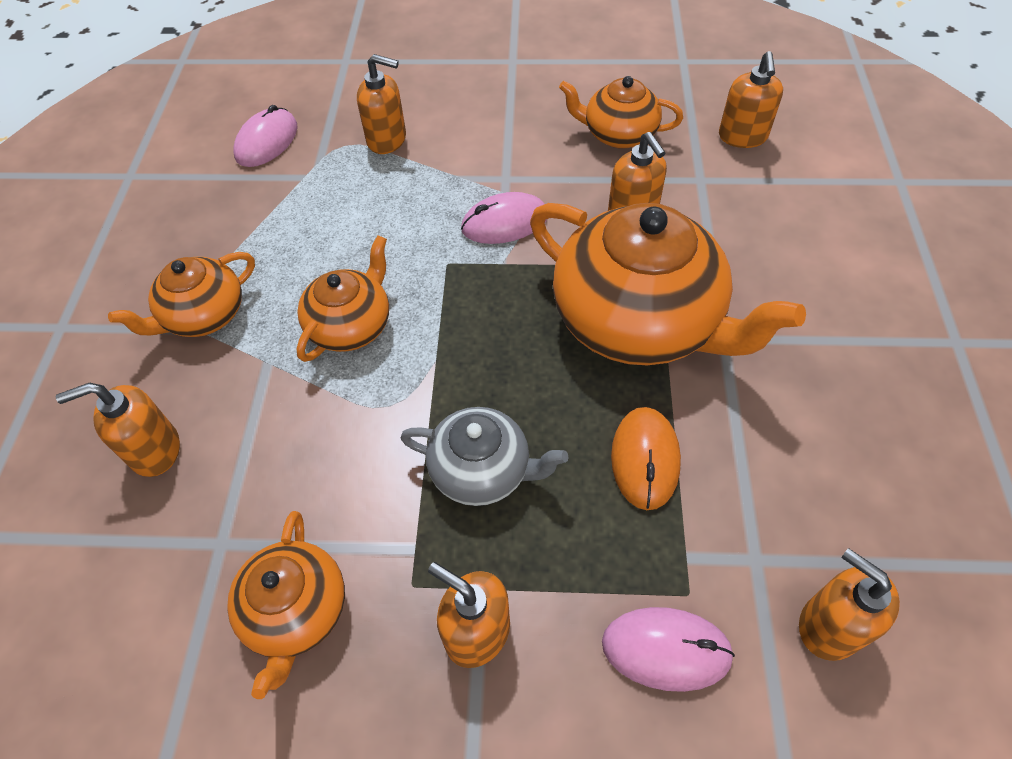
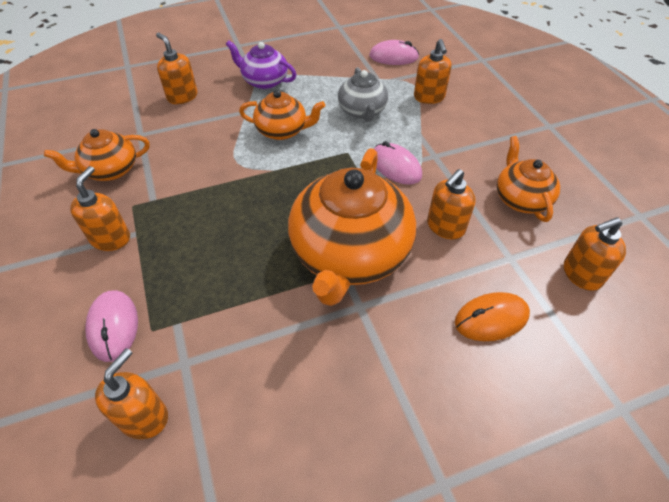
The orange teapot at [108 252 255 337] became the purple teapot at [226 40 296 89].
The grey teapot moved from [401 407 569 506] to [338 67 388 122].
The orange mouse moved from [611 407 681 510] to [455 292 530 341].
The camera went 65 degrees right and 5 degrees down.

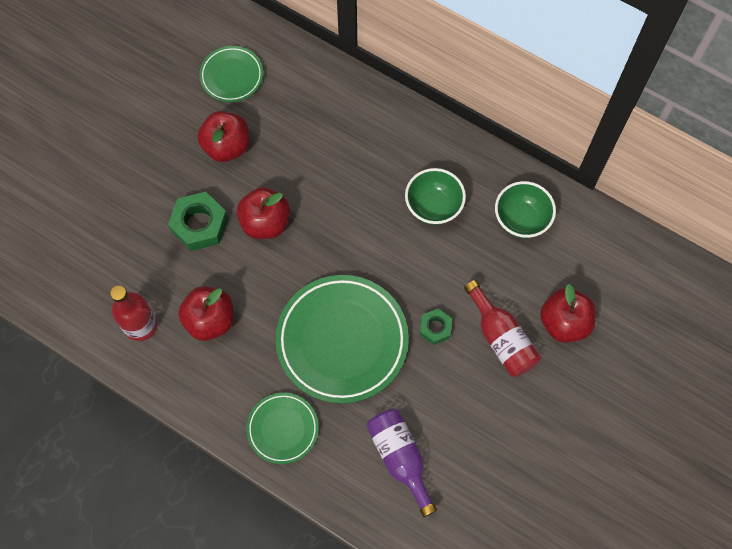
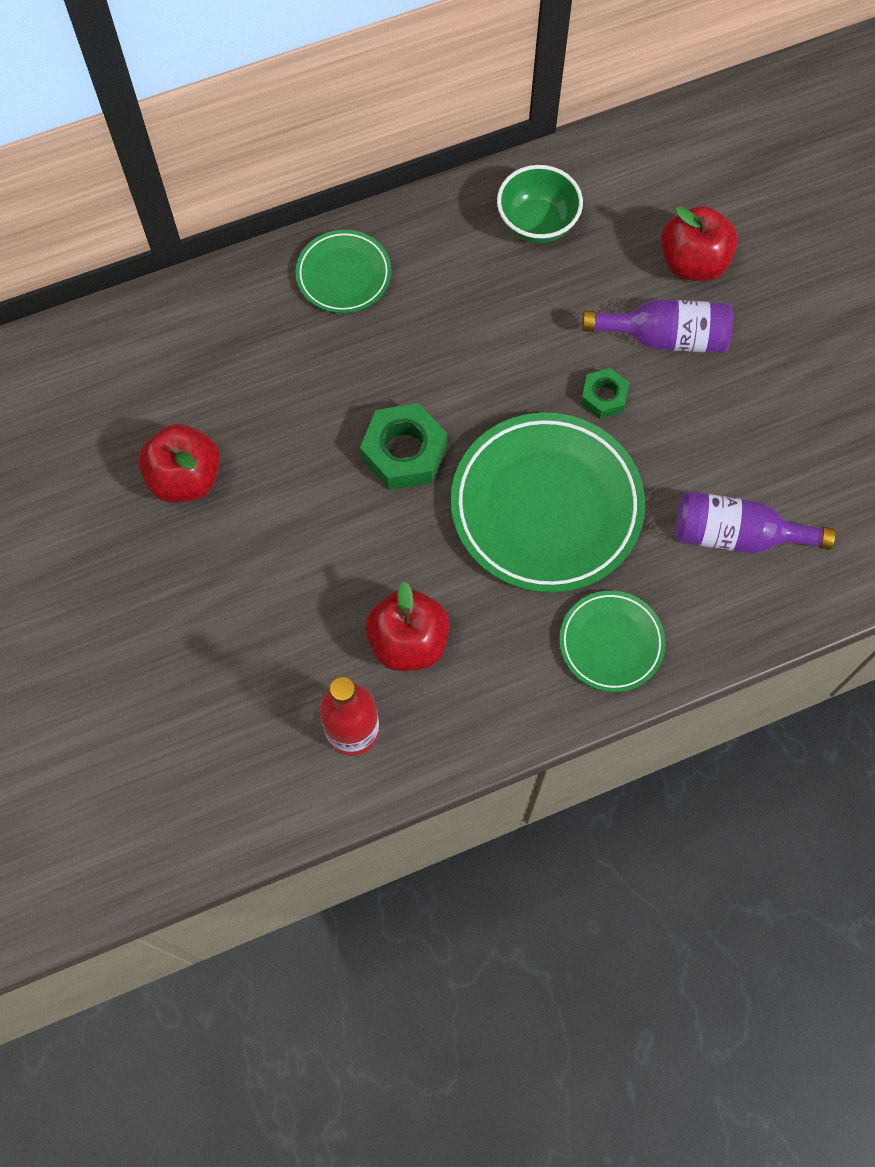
The green plate moved from [199 46 263 102] to [295 230 391 313].
The green bowl at [405 168 466 225] disappeared.
The red apple at [237 187 290 239] disappeared.
The green nut moved from [168 192 228 251] to [360 403 447 490].
The red bottle at [464 280 541 377] became the purple bottle at [582 299 733 353].
The camera went 55 degrees left and 0 degrees up.

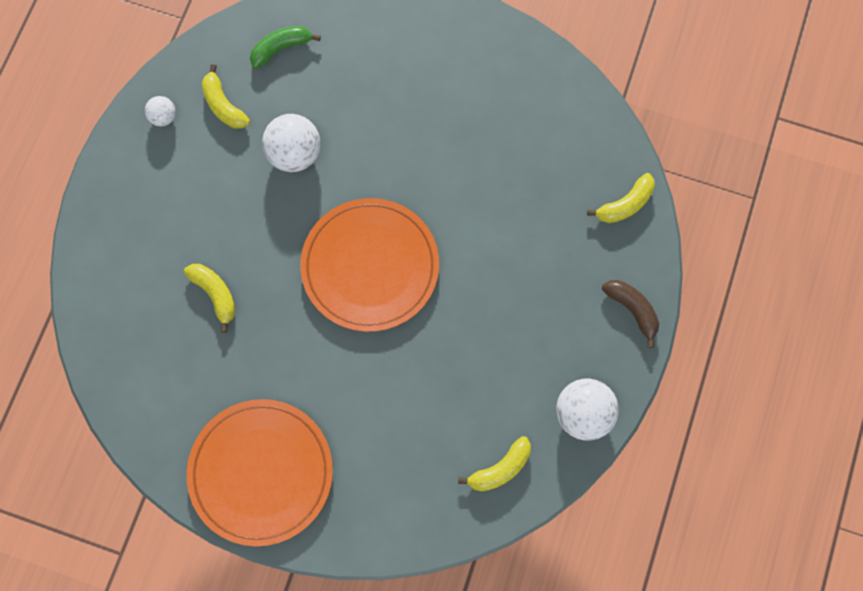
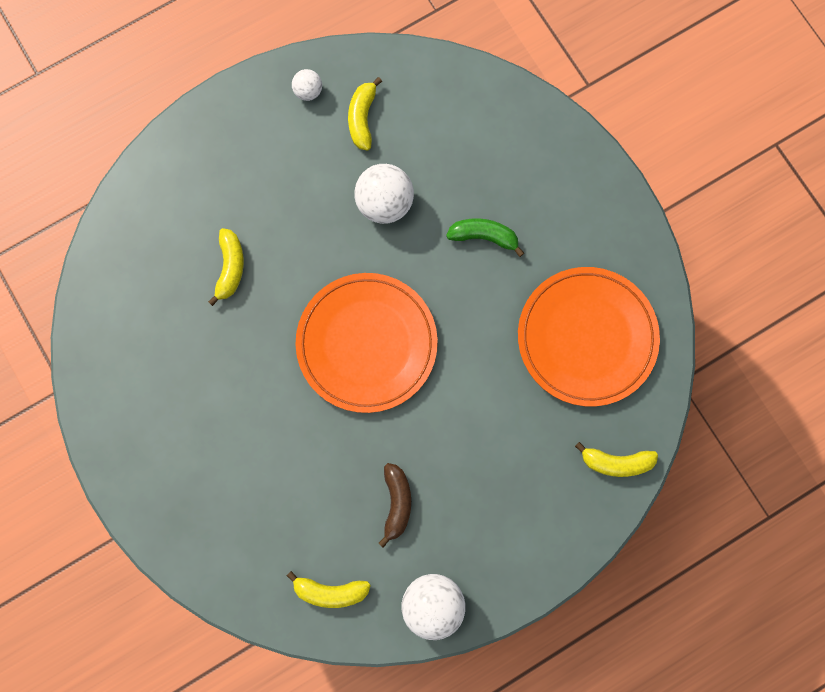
The green banana moved from [250 26 321 69] to [446 218 524 257].
The brown banana moved from [602 280 659 348] to [378 463 411 548].
The orange plate moved from [187 399 333 546] to [518 267 660 406].
The camera went 40 degrees right and 5 degrees up.

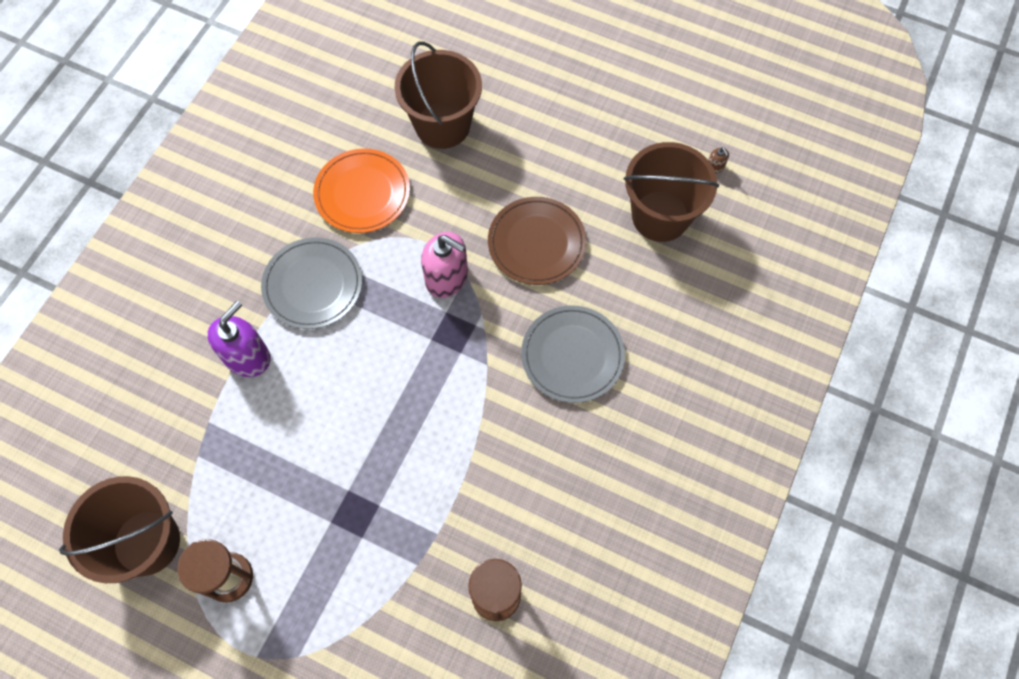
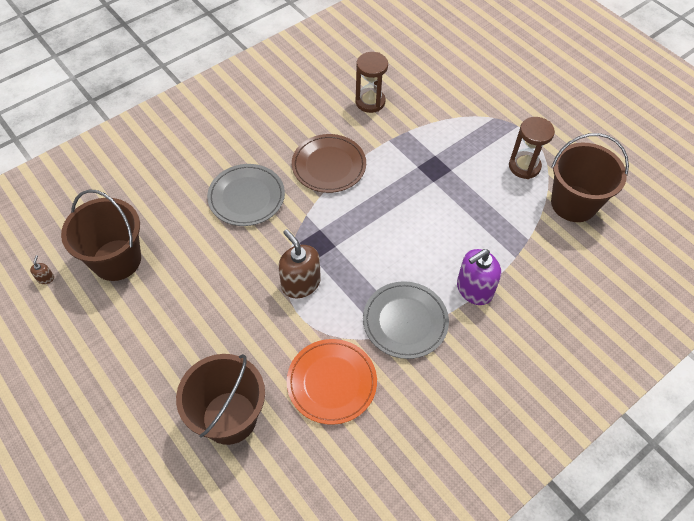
The brown plate moved from [488 197 587 285] to [292 134 366 193].
The pink soap dispenser at [421 232 468 298] became the brown soap dispenser at [278 229 321 298].
The camera went 155 degrees left and 10 degrees down.

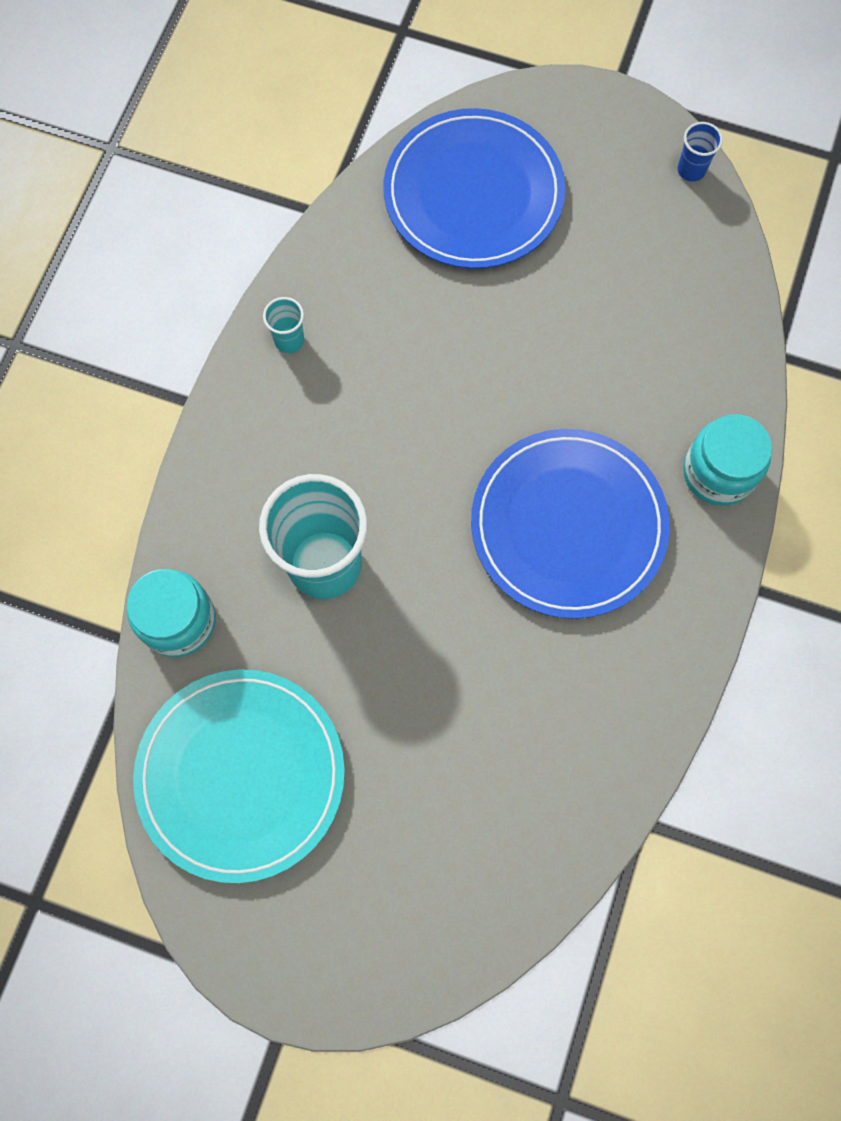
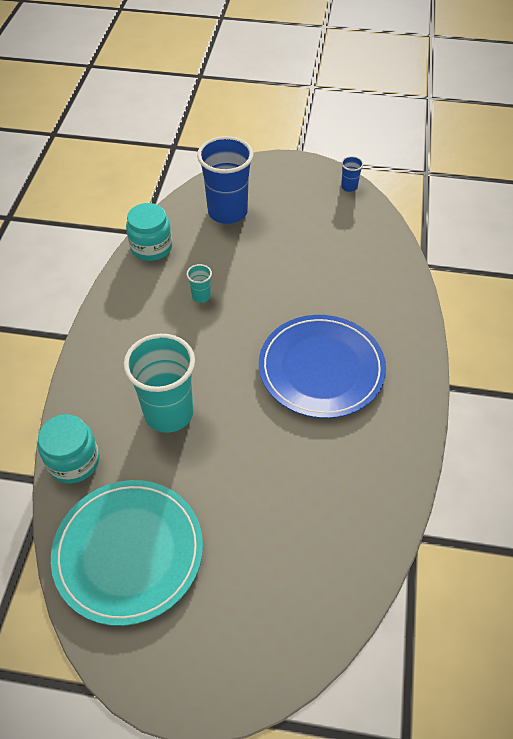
The blue plate at [383 108 565 269] was replaced by the blue cup at [197 136 253 224].
The turquoise cup moved from [263 297 304 353] to [187 264 212 303].
The turquoise jar moved from [683 414 772 506] to [126 203 172 261].
The camera went 10 degrees left and 20 degrees down.

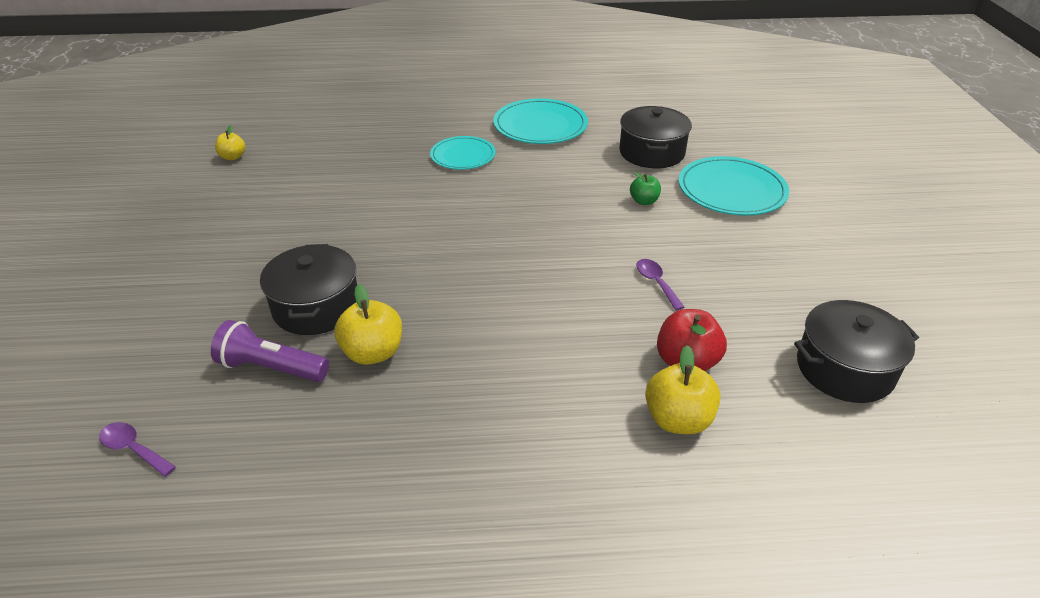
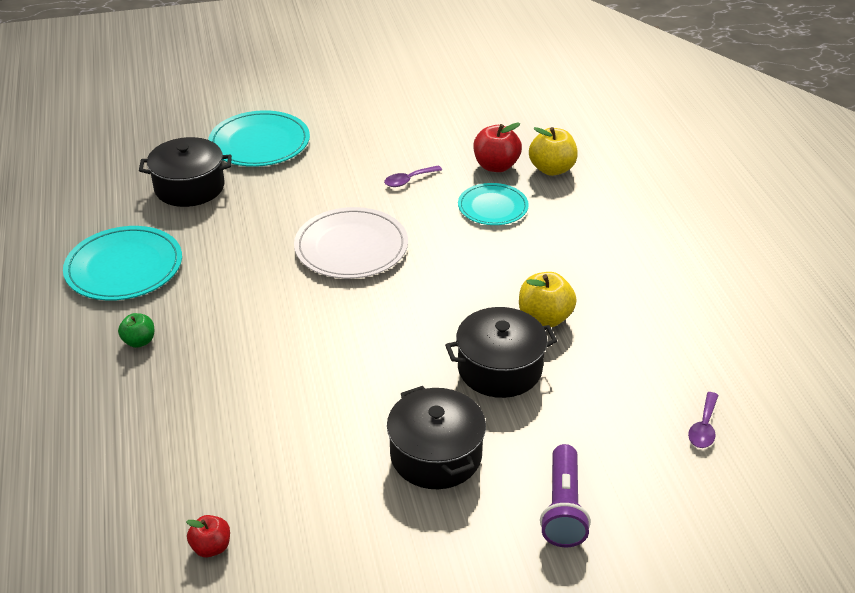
The yellow apple at [215 125 245 160] became the red apple at [186 515 230 557].
The turquoise plate moved from [430 136 496 170] to [458 183 529 225].
The green apple moved from [630 172 661 205] to [118 313 154 348].
The black pot moved from [794 300 919 403] to [387 386 486 489].
The purple flashlight moved from [211 320 329 382] to [540 444 591 547].
The white plate at [294 207 408 279] appeared.
The camera went 100 degrees left and 0 degrees up.

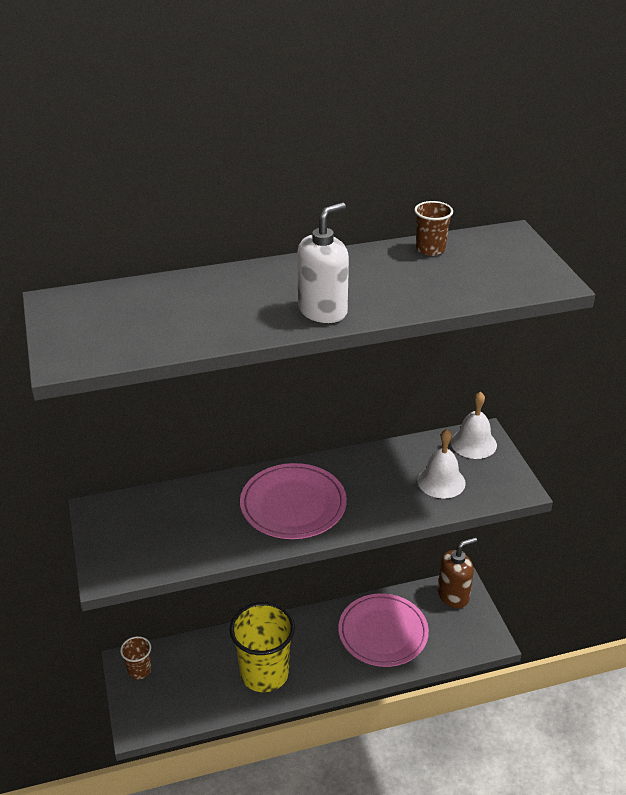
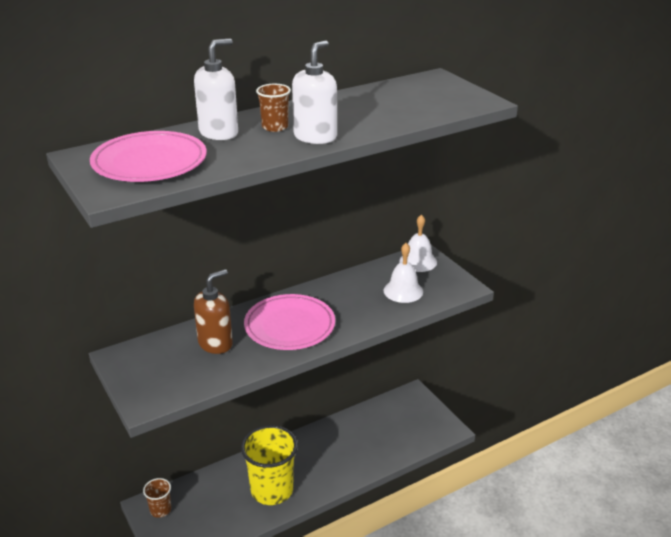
The brown cup moved from [414 201 453 256] to [256 84 291 132].
The brown soap dispenser moved from [438 537 477 608] to [194 269 233 354].
The pink plate moved from [338 593 429 667] to [90 131 207 182].
The white soap dispenser at [194 38 238 140] appeared.
The camera went 15 degrees left and 5 degrees down.

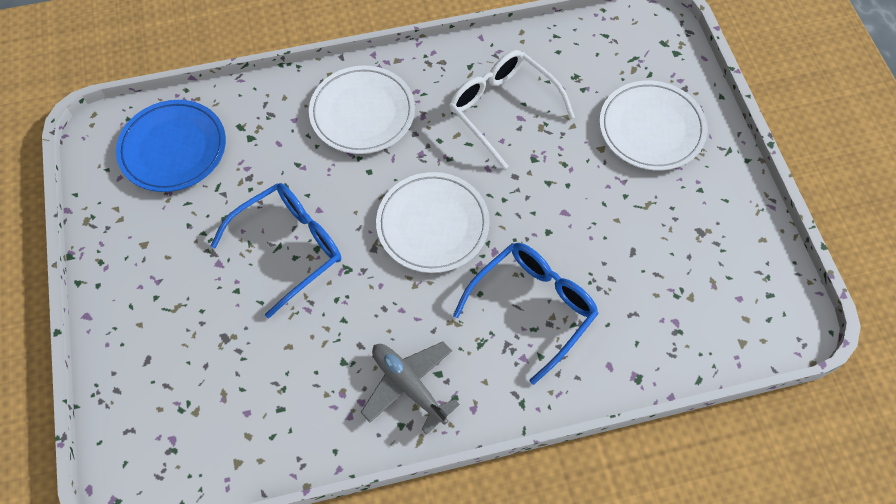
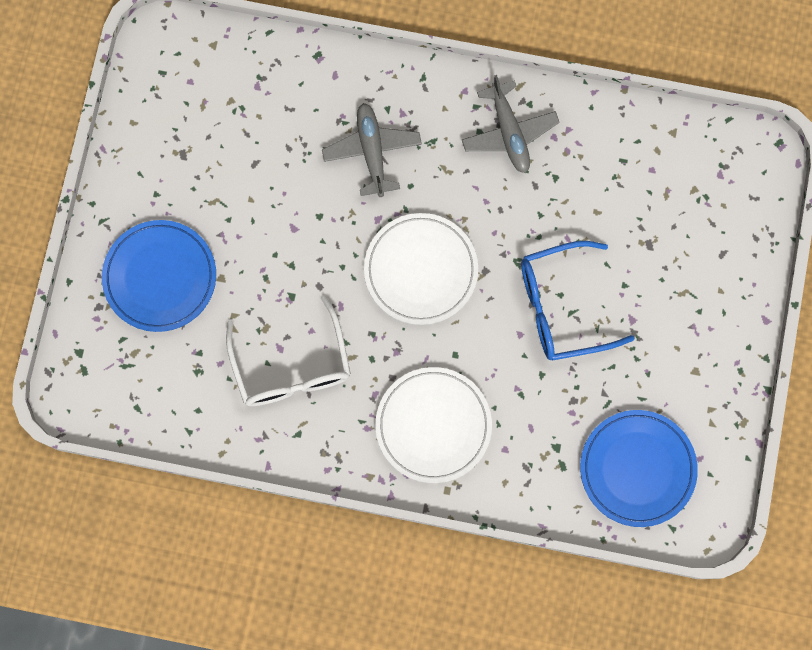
The white plate at [599 80 707 171] became the blue plate at [102 220 216 332].
The blue glasses at [453 243 599 385] was replaced by the grey plane at [322 103 422 197].
The camera went 155 degrees left and 15 degrees up.

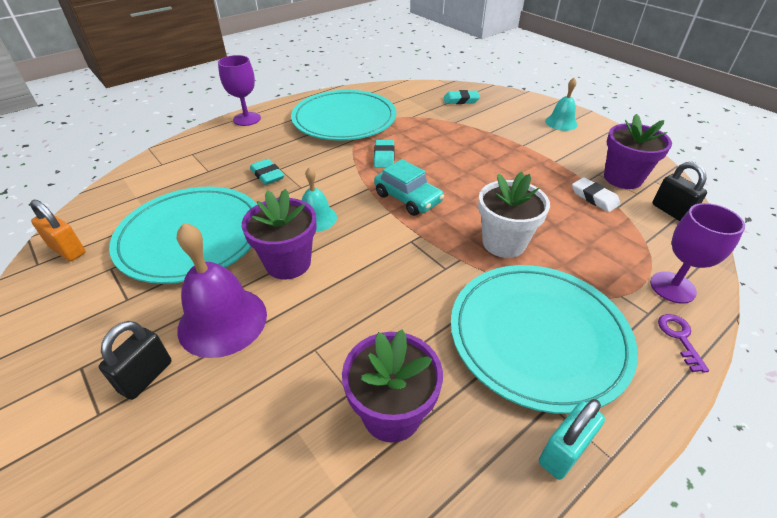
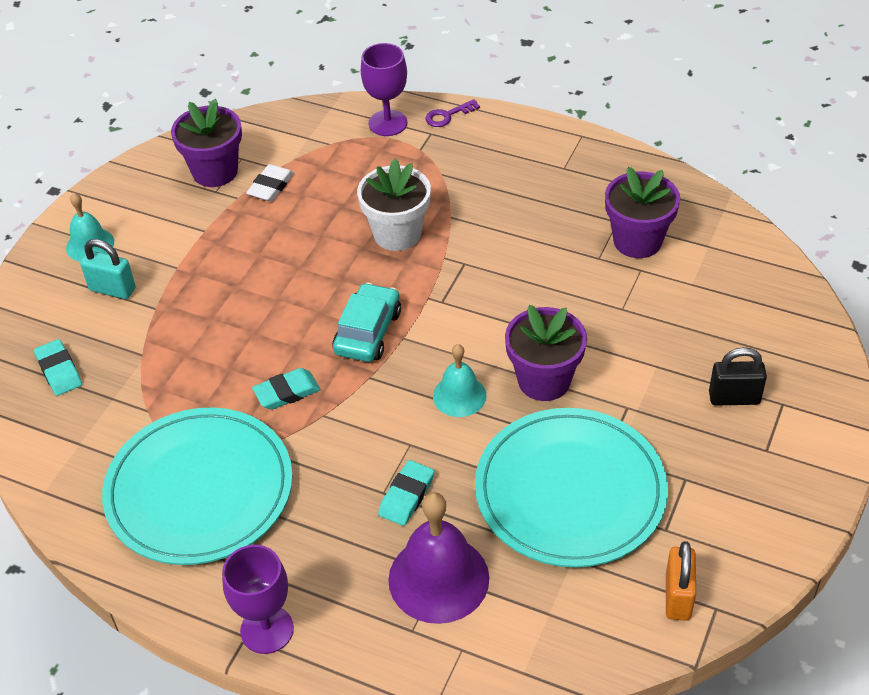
The black padlock at [653 162 707 221] disappeared.
The purple bell moved from [177 223 267 358] to [388 492 489 624].
The turquoise plate at [451 265 638 414] disappeared.
The turquoise padlock moved from [539 399 605 480] to [80 239 136 299].
The camera went 115 degrees left and 5 degrees up.

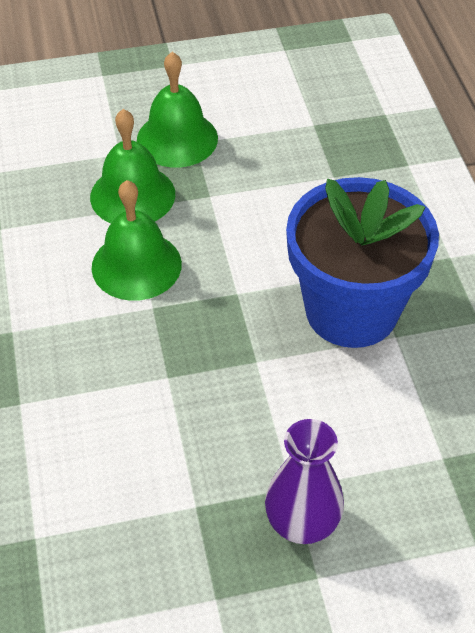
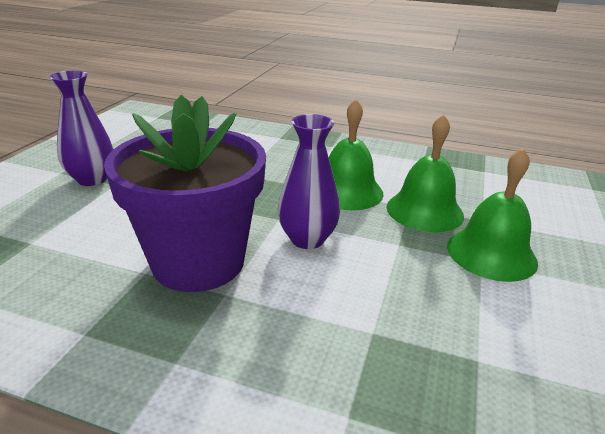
The blue flower pot at [286 177 439 348] became the purple flower pot at [104 95 266 292].
The purple vase at [278 114 340 249] appeared.
The camera went 120 degrees right and 20 degrees down.

